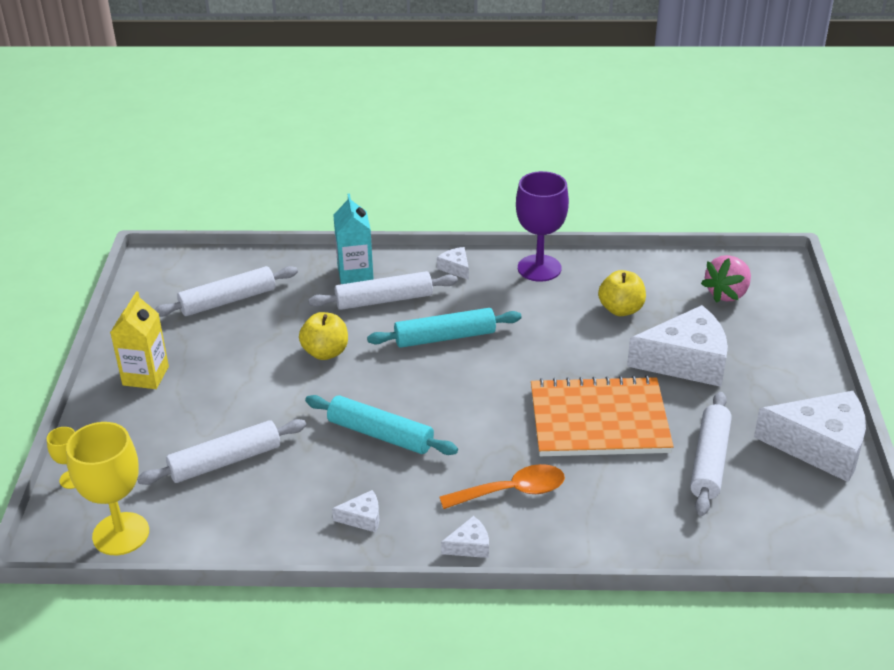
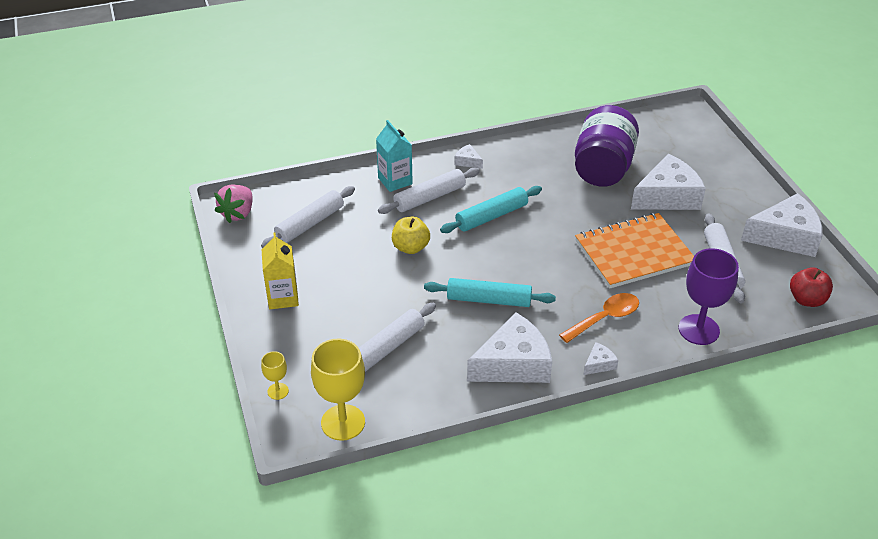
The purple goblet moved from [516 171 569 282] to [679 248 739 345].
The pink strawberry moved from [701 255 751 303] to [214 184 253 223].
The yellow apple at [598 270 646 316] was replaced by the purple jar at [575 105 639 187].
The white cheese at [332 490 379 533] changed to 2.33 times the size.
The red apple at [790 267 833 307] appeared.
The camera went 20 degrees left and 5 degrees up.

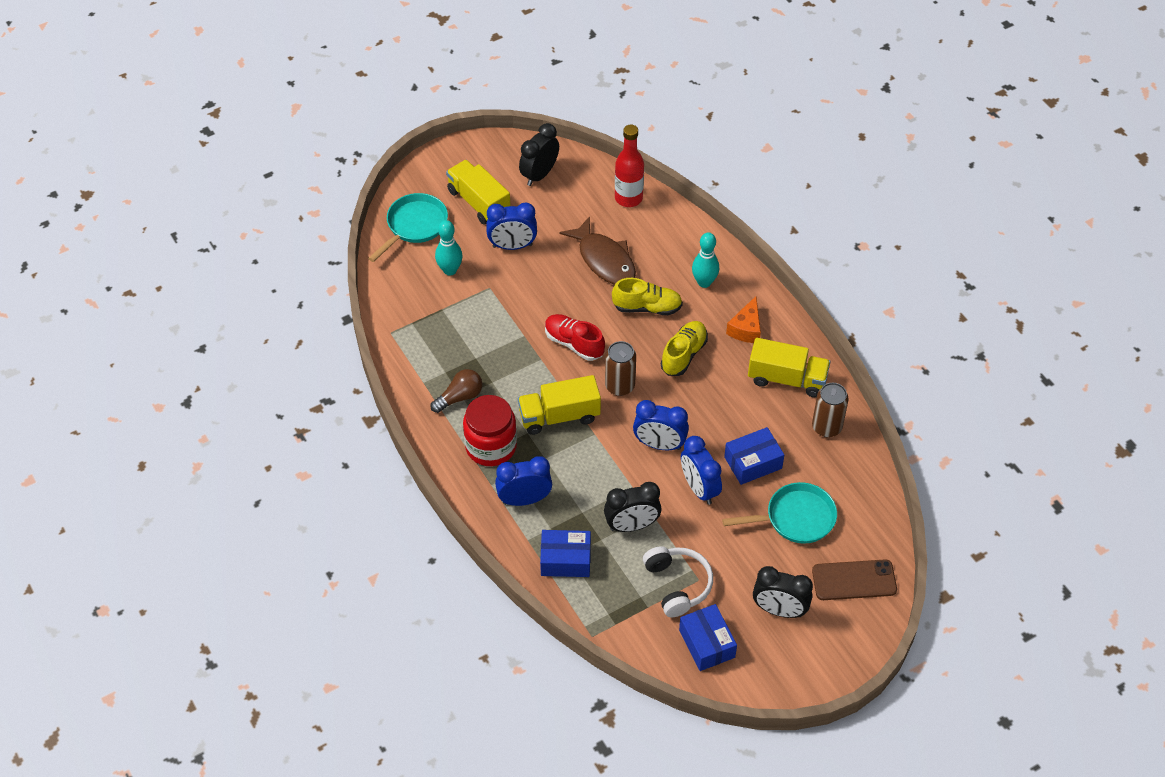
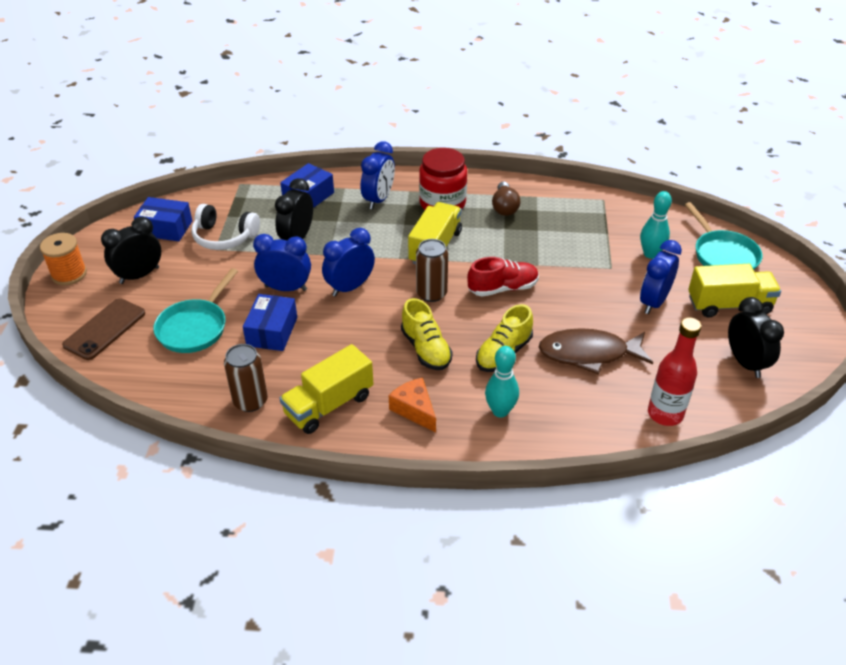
The orange spool at [40 233 87 285] appeared.
The camera went 125 degrees right and 10 degrees down.

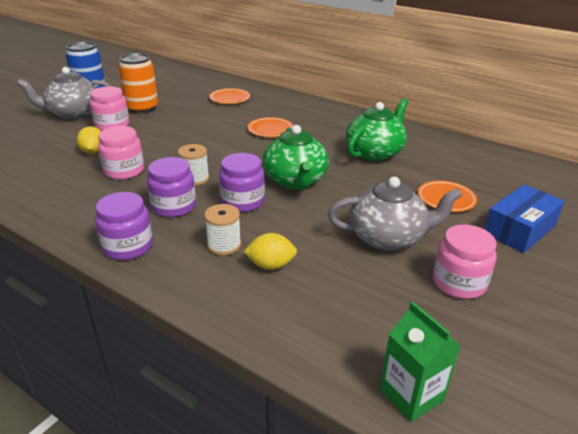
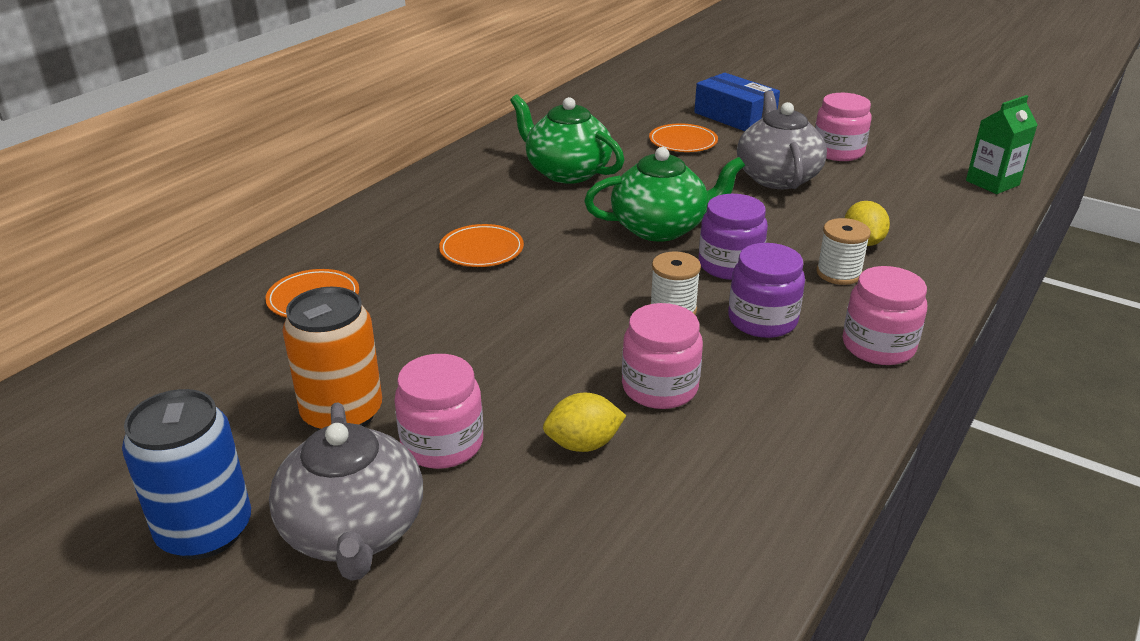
The purple jar at [95 192 153 260] became the pink jar at [843 266 927 365].
The camera went 90 degrees left and 0 degrees up.

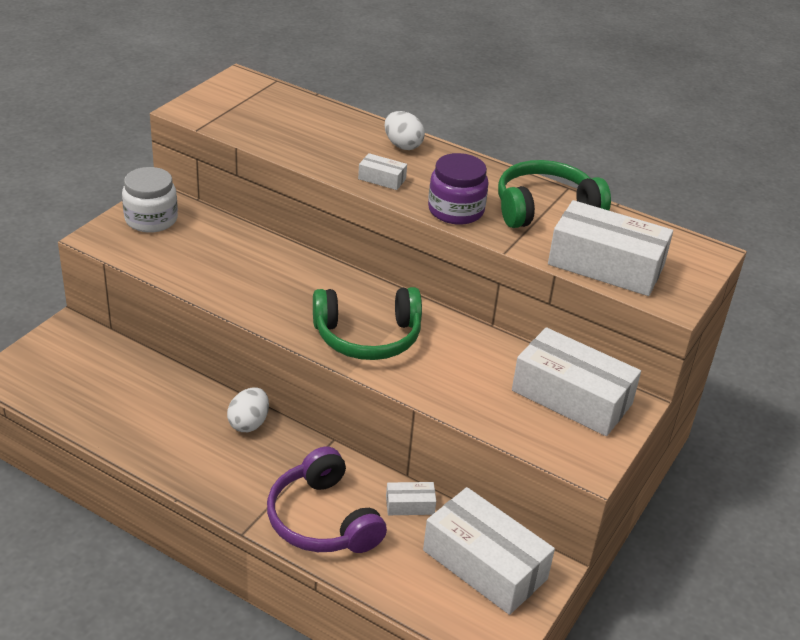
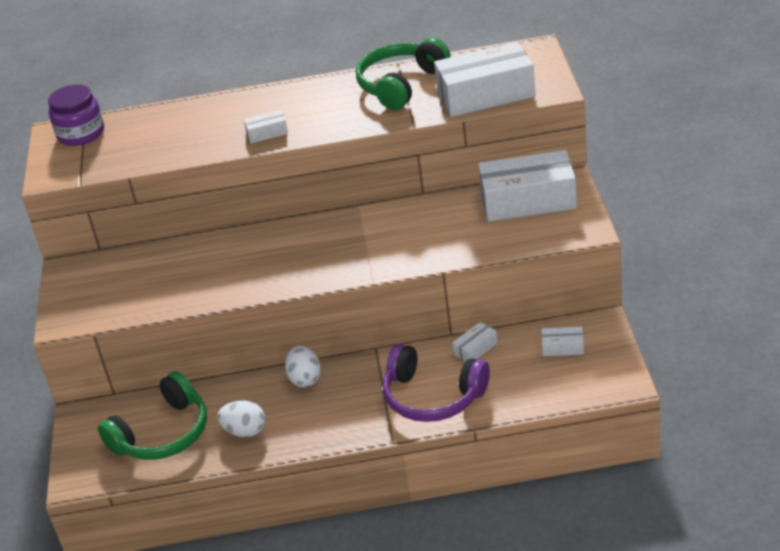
The white egg moved from [384 111 425 150] to [217 400 266 437].
The purple jar moved from [428 153 489 225] to [48 85 104 146].
The white jar at [122 167 178 233] disappeared.
The green headphones moved from [313 287 422 360] to [98 371 207 460].
The white box at [423 487 555 615] changed to 0.44 times the size.
The camera went 30 degrees left and 0 degrees up.

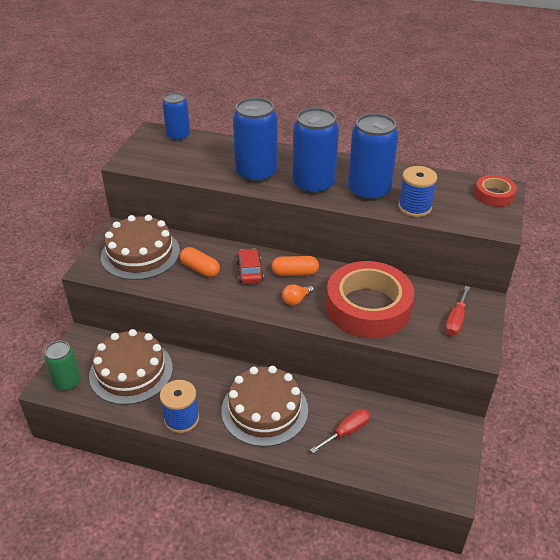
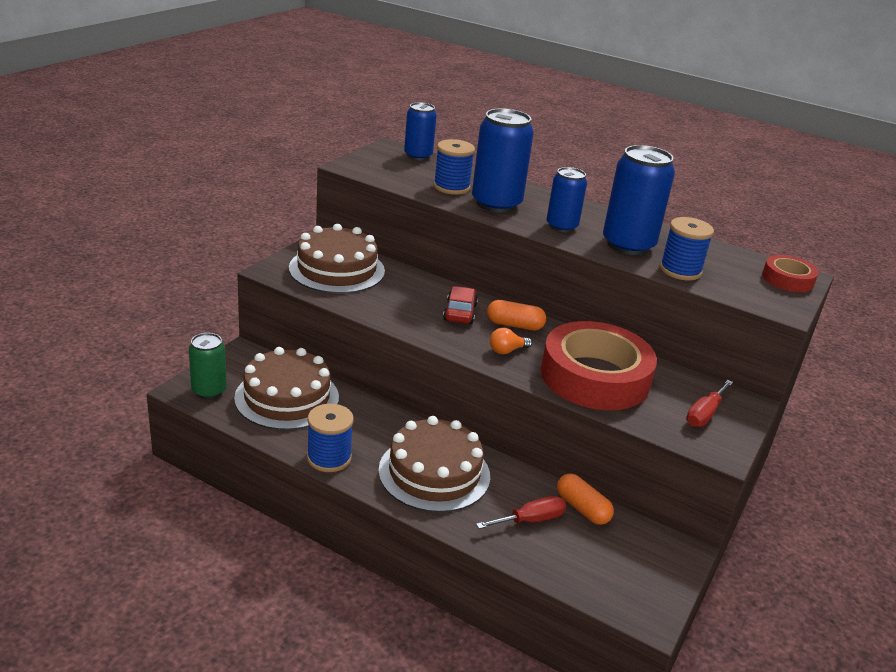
The blue can at [292 108 339 195] changed to 0.62 times the size.
The orange capsule moved from [180 247 220 277] to [557 473 614 525].
The blue spool at [433 139 475 195] appeared.
The camera went 10 degrees right and 10 degrees down.

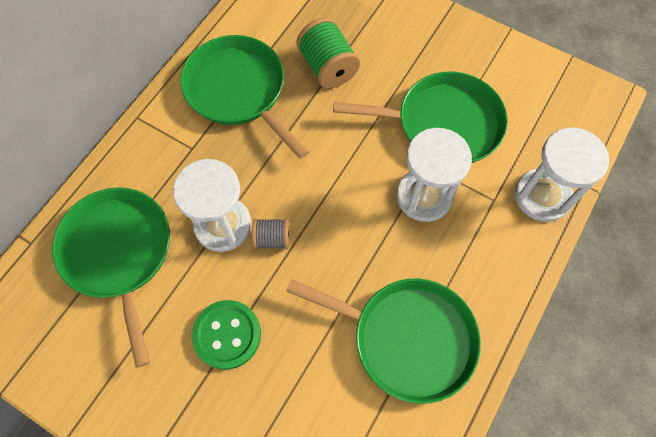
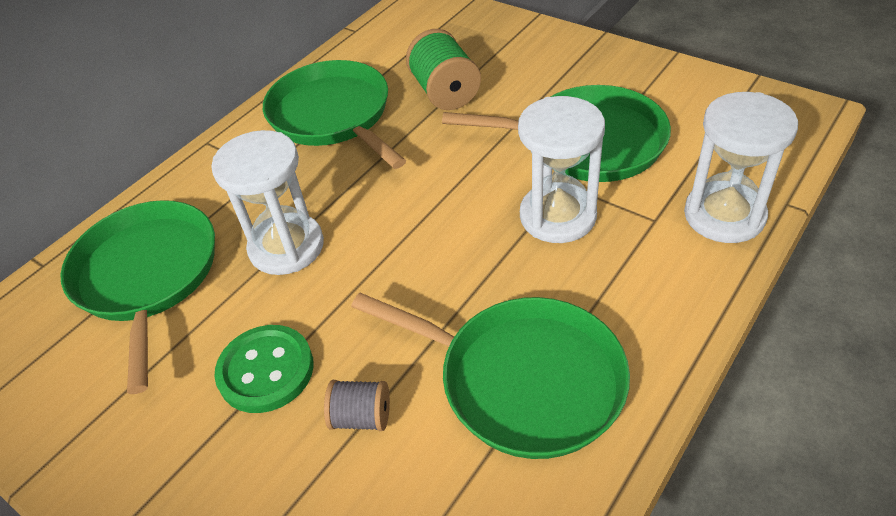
The grey spool moved from [252 219 290 249] to [324 380 390 431].
The camera went 10 degrees right and 20 degrees down.

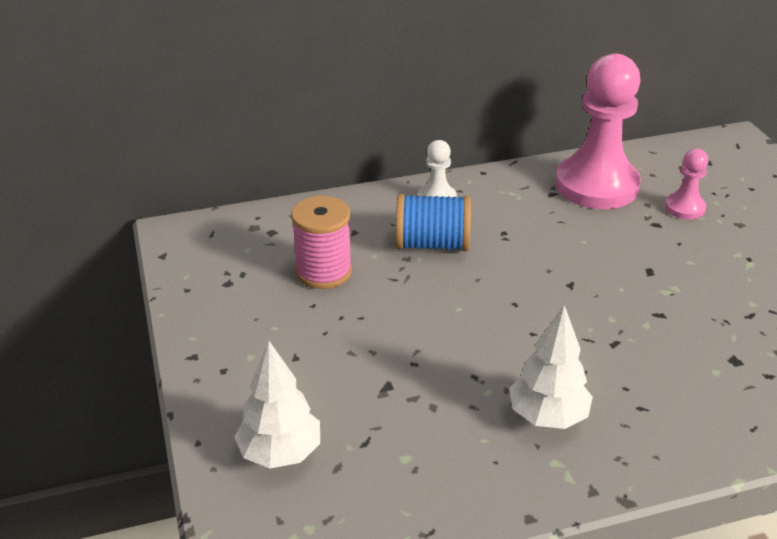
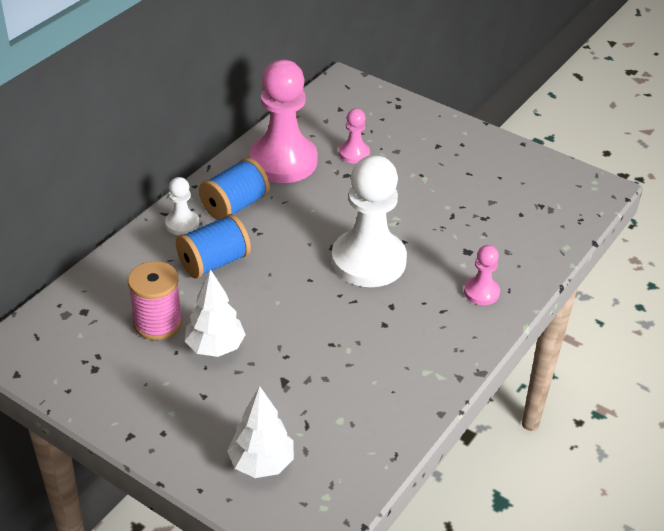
The white tree moved from [509 305 593 429] to [184 269 246 357].
The white pawn at [331 155 407 287] appeared.
The blue spool at [199 158 270 220] appeared.
The pink pawn at [464 245 500 305] appeared.
The camera went 40 degrees left and 5 degrees up.

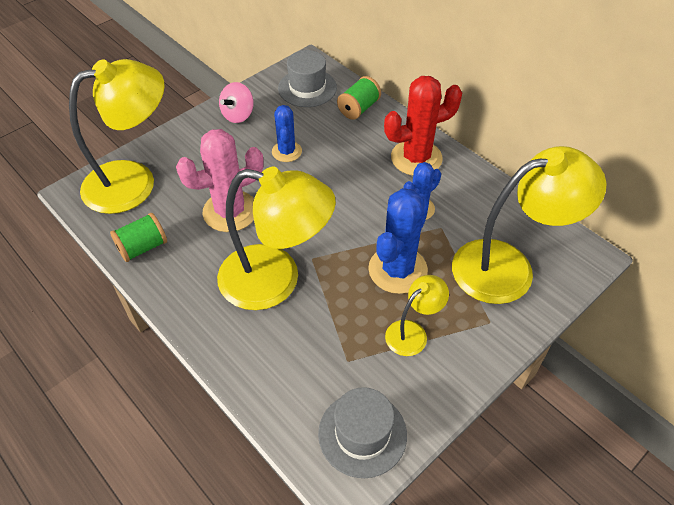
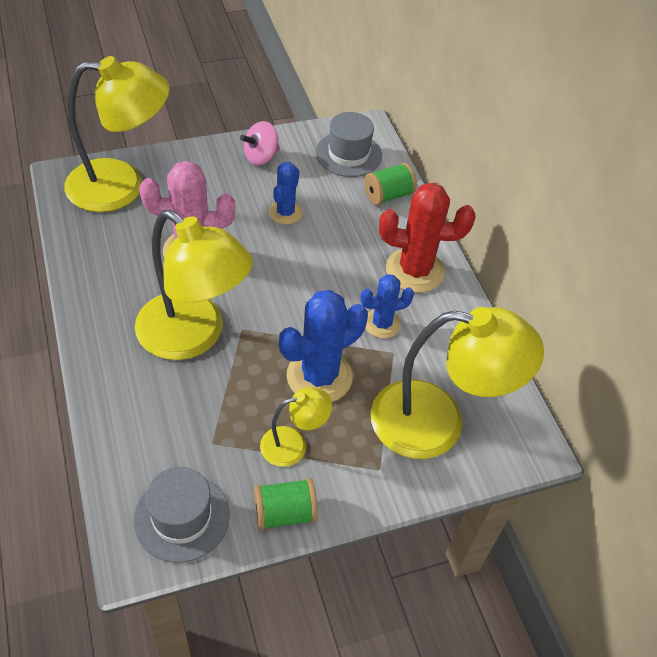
The green spool moved from [110 213 167 262] to [254 478 318 530].
The camera went 20 degrees right and 0 degrees up.

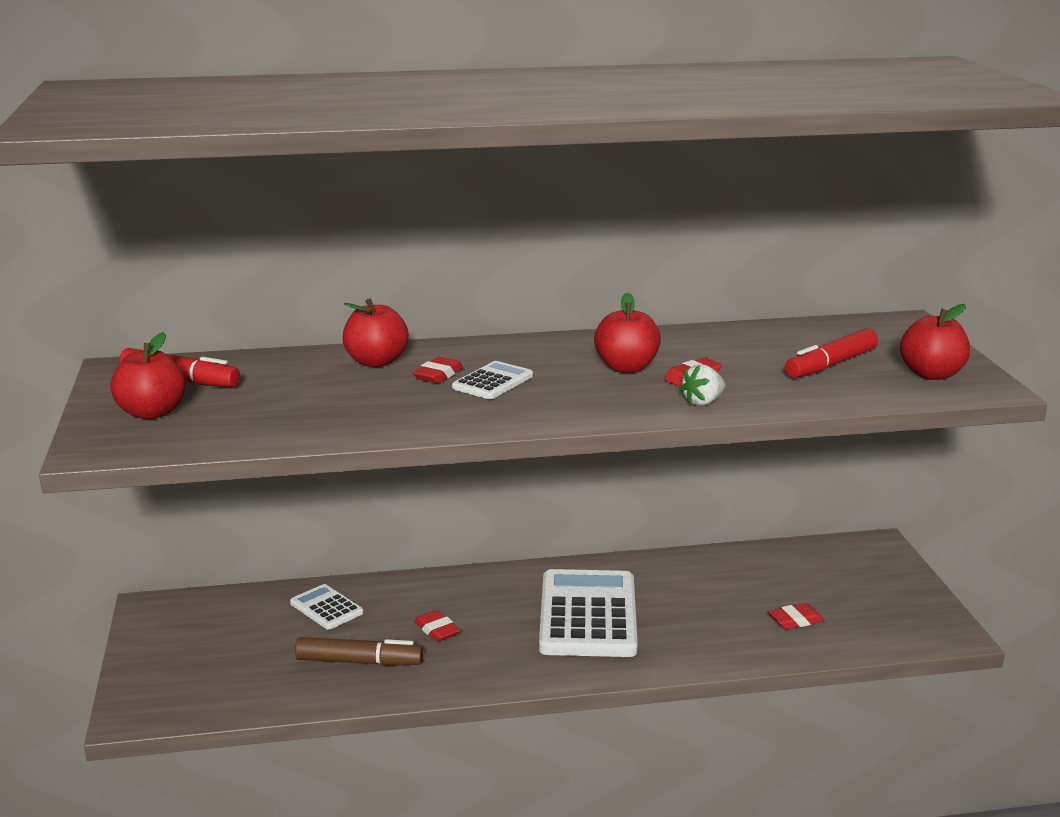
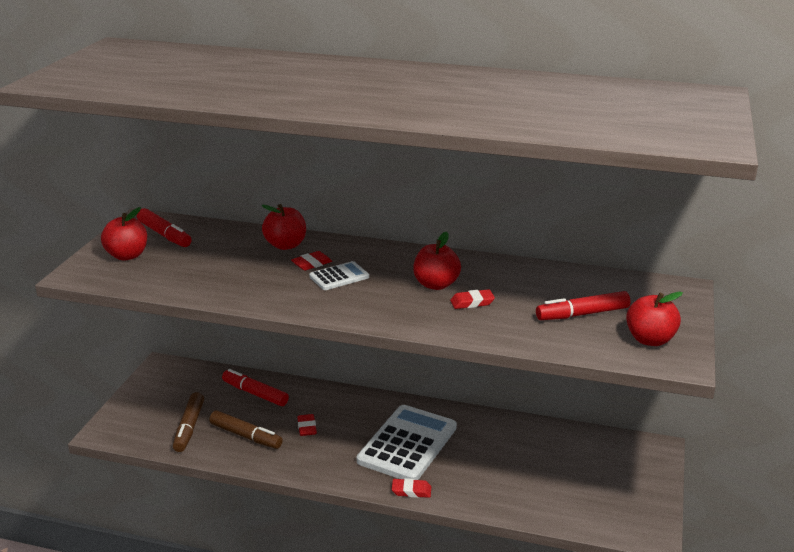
The white strawberry at [679 364 725 406] disappeared.
The white calculator at [290 584 363 630] was replaced by the red marker at [222 369 289 406].
The red eraser moved from [768 603 824 629] to [392 478 431 498].
The brown marker at [173 392 204 452] appeared.
The camera went 25 degrees right and 5 degrees up.

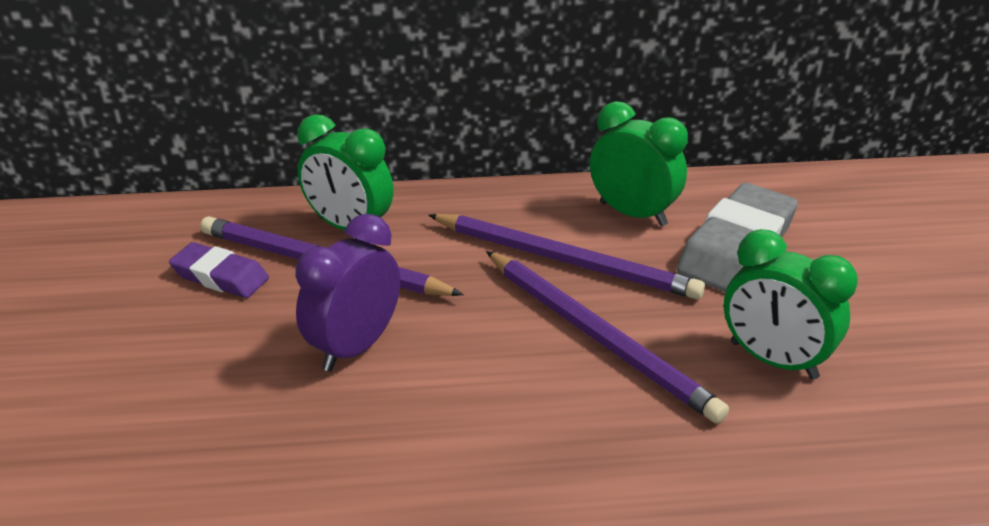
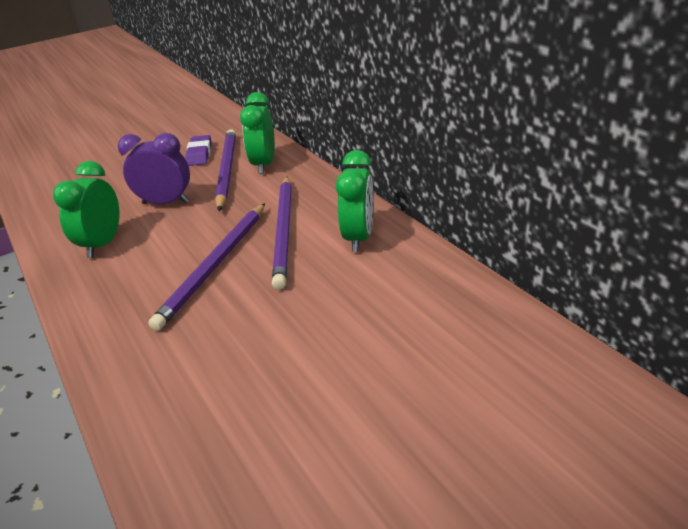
The grey eraser at [677 183 798 292] disappeared.
The green clock moved from [724 229 858 380] to [53 161 120 258].
The camera went 65 degrees right and 0 degrees up.

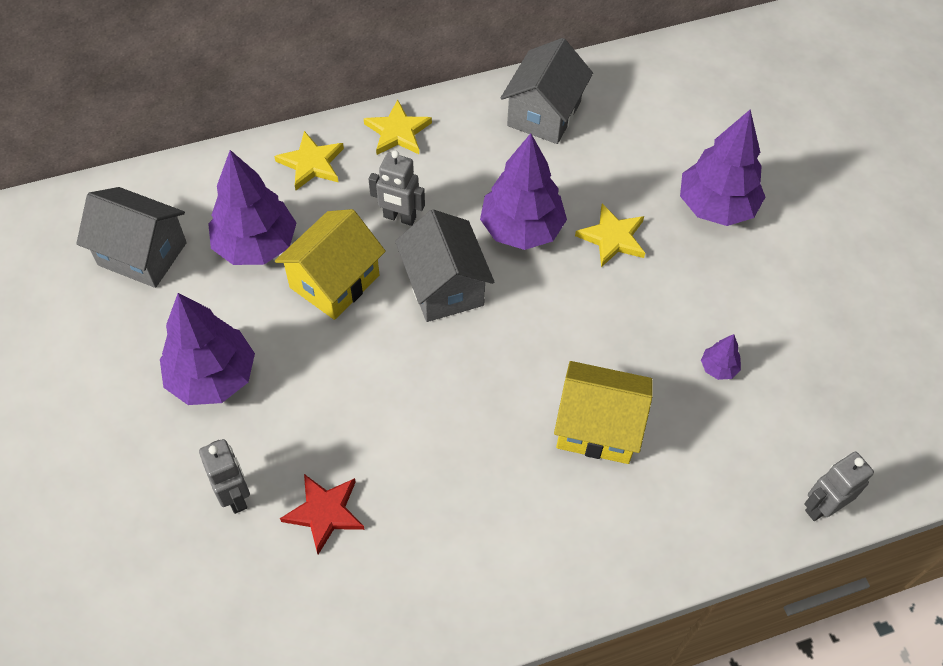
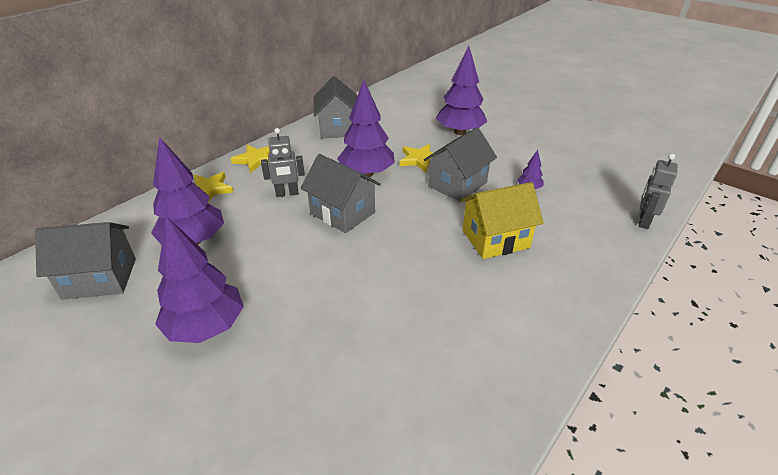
The yellow house at [275 209 386 320] disappeared.
The grey robot at [199 439 250 514] disappeared.
The red star at [280 474 365 554] disappeared.
The grey house at [424 127 497 201] appeared.
The camera went 30 degrees left and 20 degrees down.

